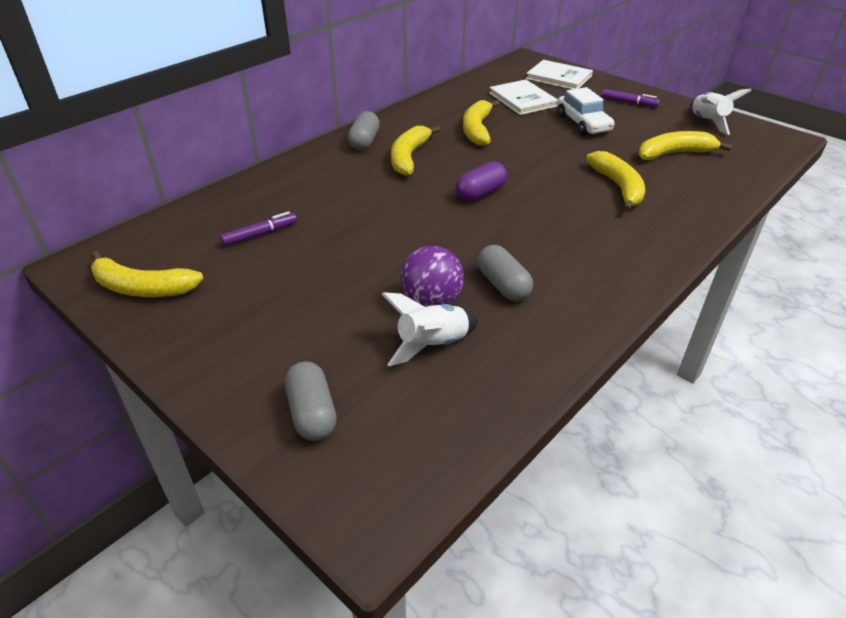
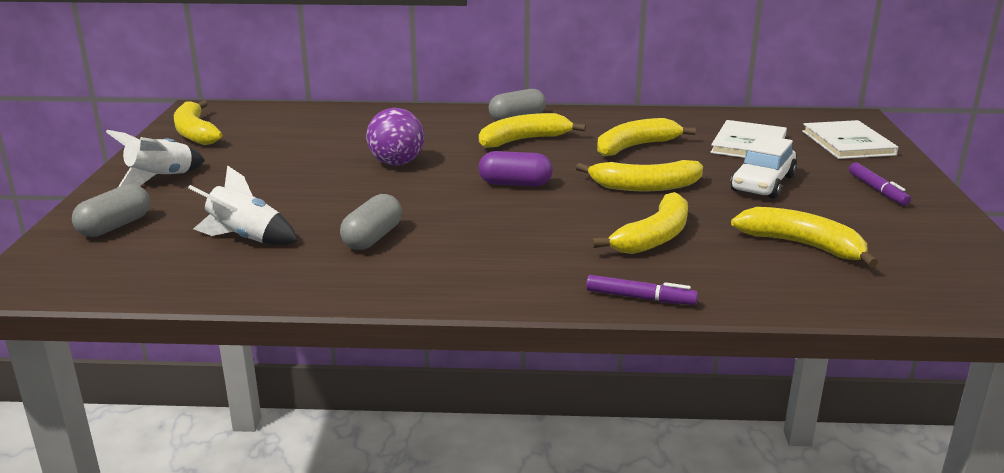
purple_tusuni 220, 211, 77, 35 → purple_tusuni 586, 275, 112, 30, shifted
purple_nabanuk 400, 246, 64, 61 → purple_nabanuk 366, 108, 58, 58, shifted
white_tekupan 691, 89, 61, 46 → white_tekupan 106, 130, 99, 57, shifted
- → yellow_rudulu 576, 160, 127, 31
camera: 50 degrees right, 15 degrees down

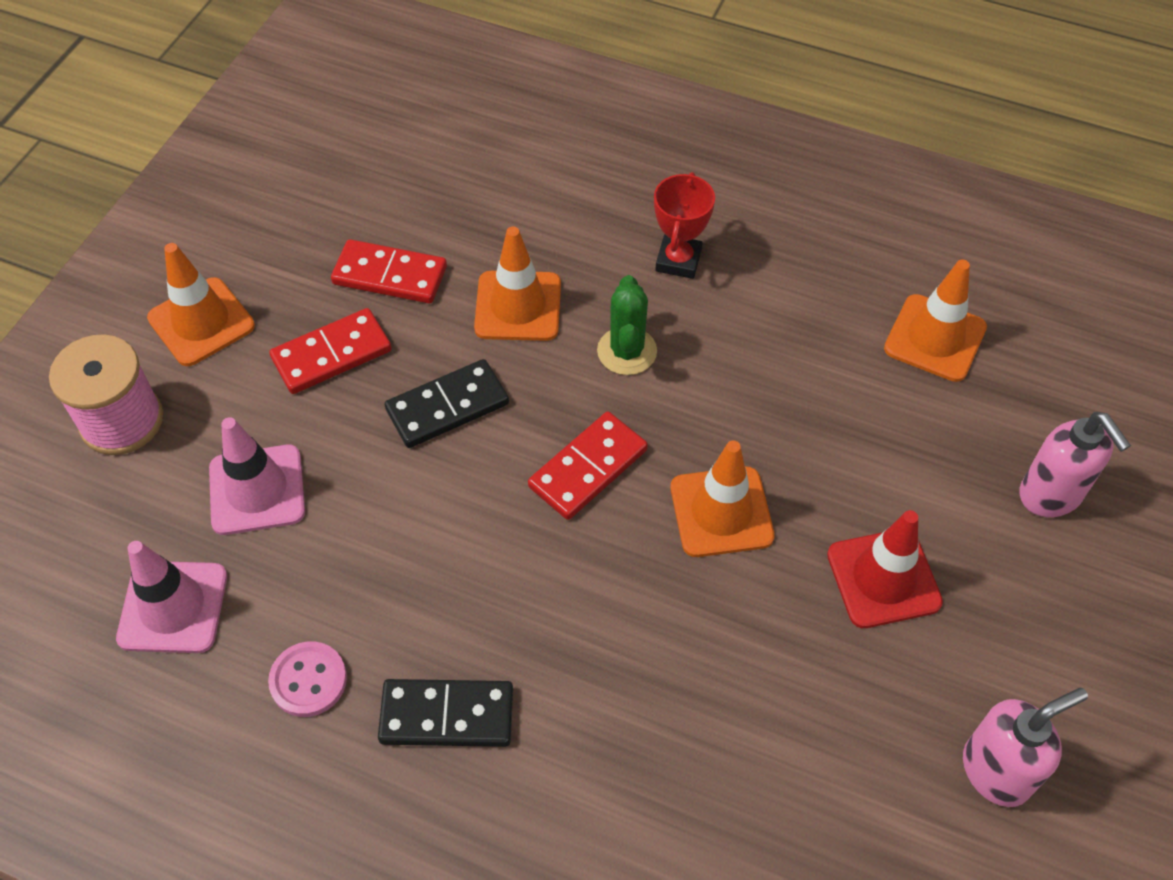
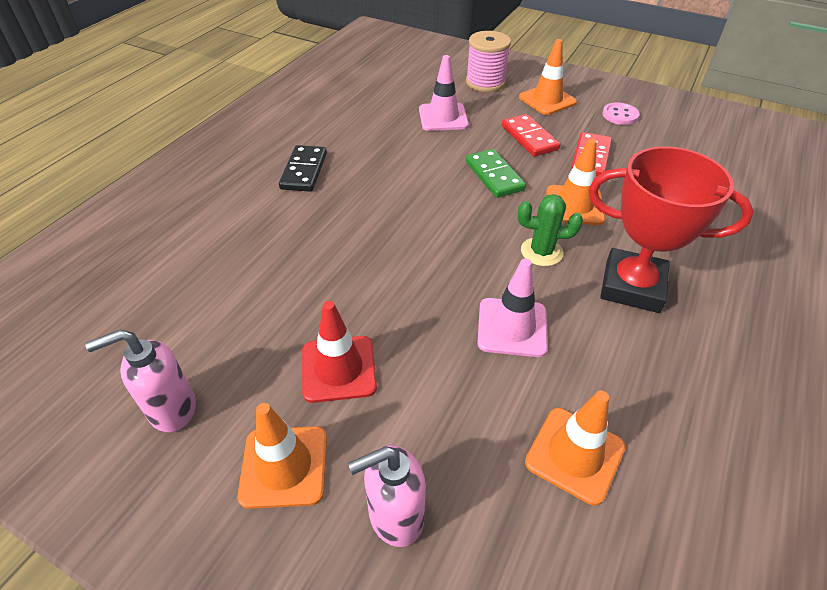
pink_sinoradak 116, 541, 111, 112 → pink_sinoradak 477, 259, 71, 98, shifted
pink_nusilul 268, 641, 79, 76 → pink_nusilul 602, 102, 38, 23, shifted
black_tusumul 385, 359, 124, 89 → green_tusumul 465, 149, 61, 49
red_tusumul 528, 412, 120, 108 → -
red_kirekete 654, 172, 61, 107 → red_kirekete 588, 146, 166, 167, x1.87
orange_sinoradak 671, 441, 104, 116 → orange_sinoradak 237, 403, 90, 106, shifted
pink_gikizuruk 963, 688, 125, 119 → pink_gikizuruk 85, 329, 111, 103, 90 degrees clockwise
camera: 95 degrees right, 10 degrees down

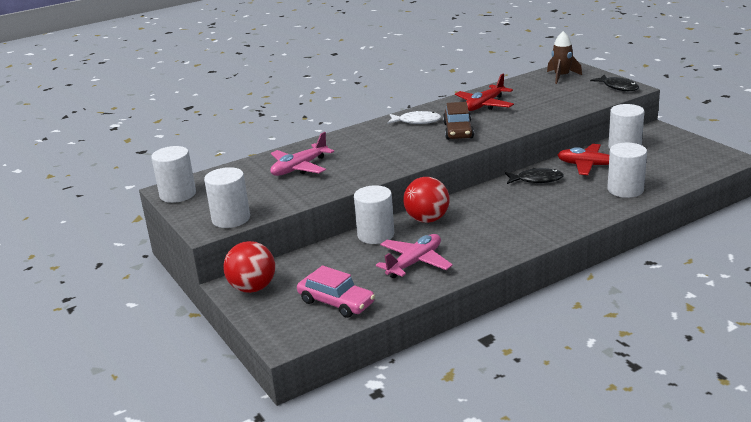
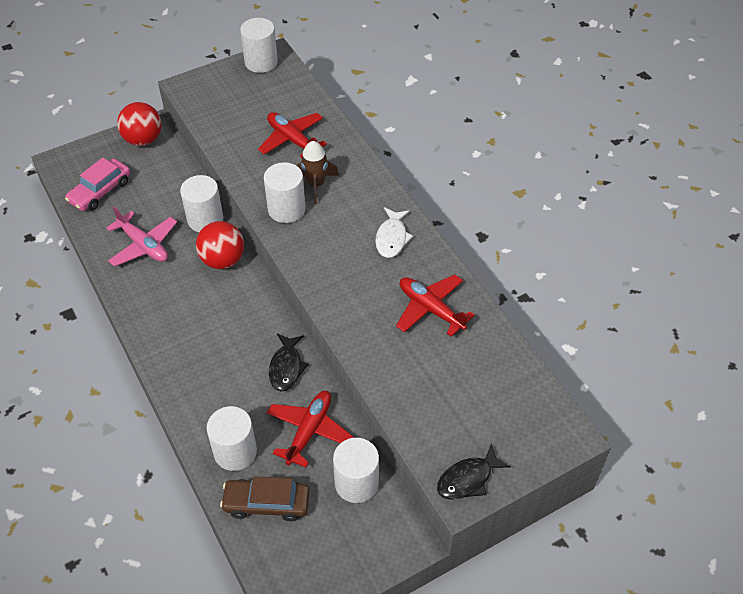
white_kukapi 204, 167, 46, 61 → white_kukapi 264, 162, 42, 61, shifted
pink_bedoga 270, 132, 64, 44 → red_bedoga 258, 112, 69, 46
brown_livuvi 443, 102, 31, 38 → brown_livuvi 220, 476, 90, 45, shifted
brown_tekupan 547, 31, 35, 53 → brown_tekupan 296, 141, 43, 63, shifted
camera: 90 degrees right, 25 degrees up

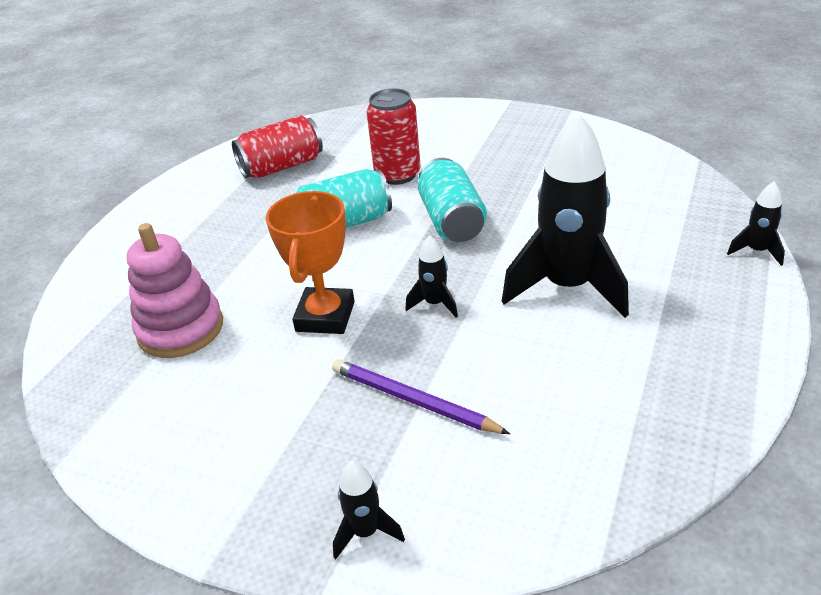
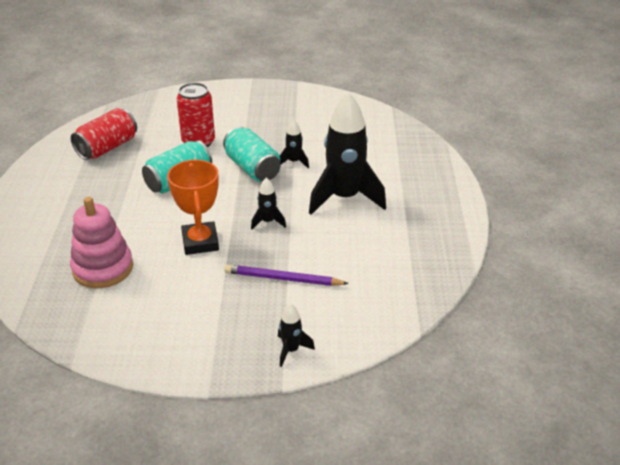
black_tekupan 727, 181, 58, 85 → black_tekupan 280, 119, 29, 49, shifted
camera: 25 degrees left, 0 degrees up

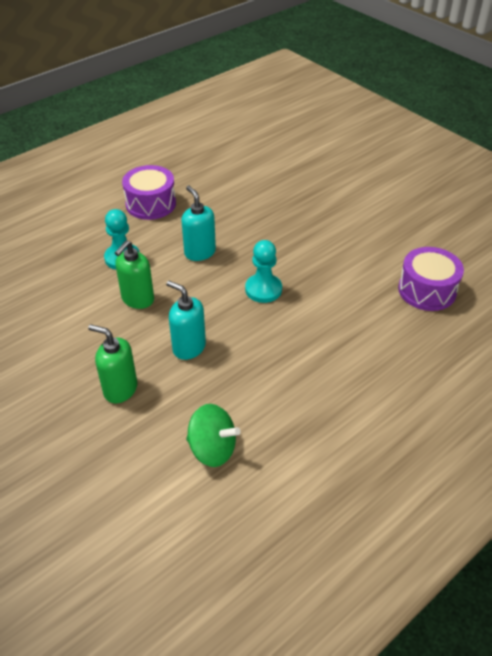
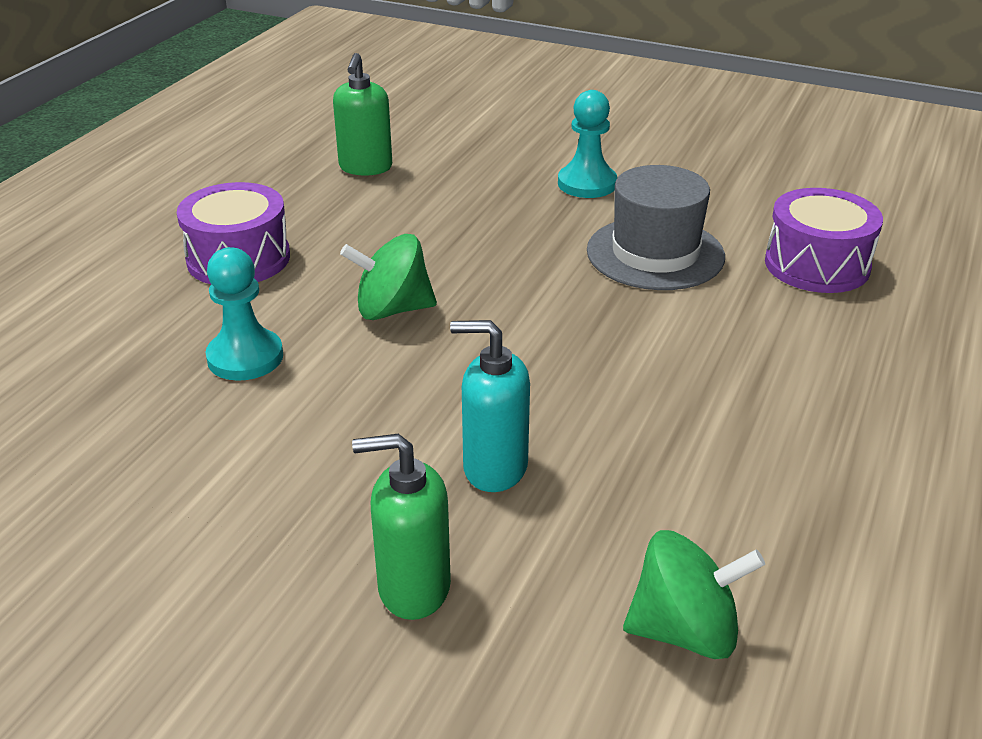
green_gikizuruk 115, 240, 39, 69 → green_gikizuruk 333, 53, 59, 123, shifted
turquoise_gikizuruk 181, 186, 35, 75 → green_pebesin 340, 234, 97, 86
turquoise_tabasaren 245, 240, 37, 63 → turquoise_tabasaren 558, 90, 59, 108, shifted
- → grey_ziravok 587, 165, 138, 125
camera: 25 degrees left, 10 degrees down

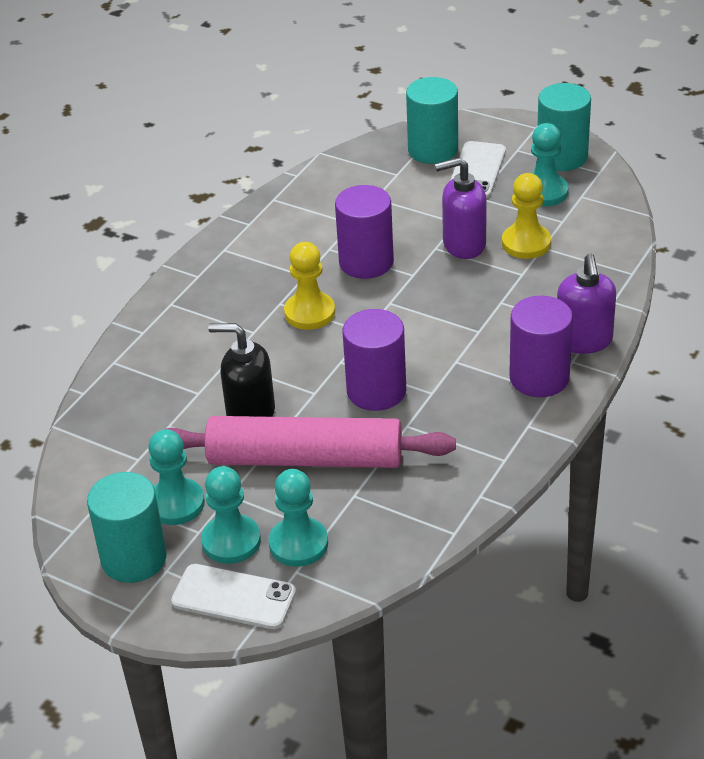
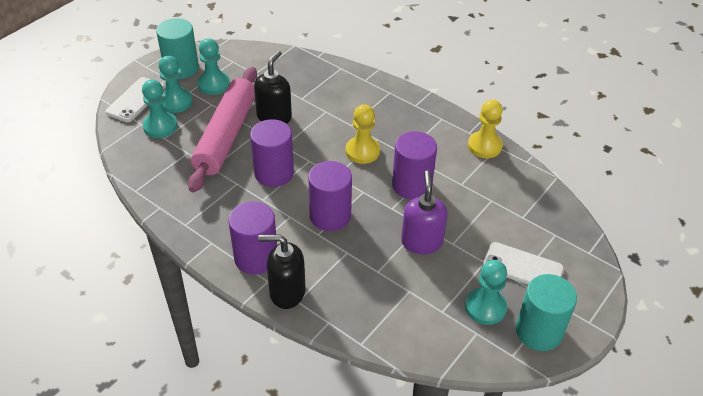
turquoise_kukapi 406, 77, 52, 87 → -
yellow_tabasaren 502, 173, 49, 86 → yellow_tabasaren 468, 99, 35, 59, shifted
purple_gikizuruk 557, 253, 59, 101 → black_gikizuruk 258, 234, 47, 75
- → purple_kukapi 308, 161, 44, 70
camera: 95 degrees right, 5 degrees up

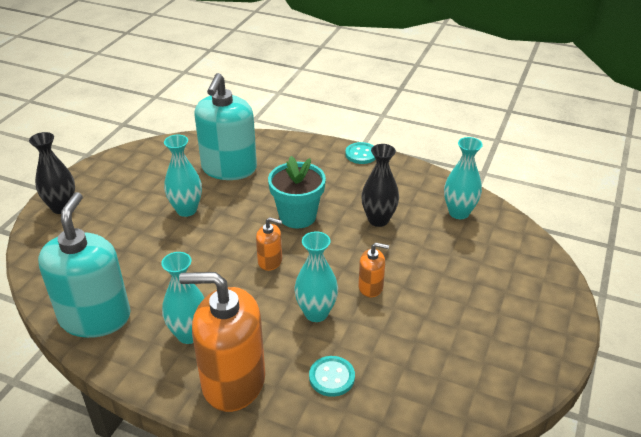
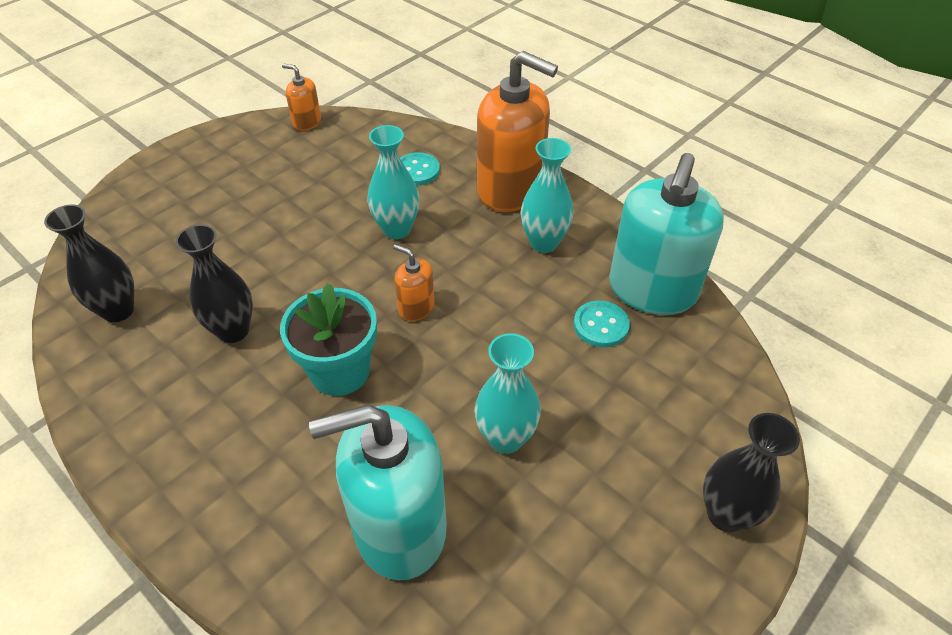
turquoise_gikizuruk 194, 73, 63, 107 → turquoise_gikizuruk 309, 405, 138, 175, 135 degrees counterclockwise
turquoise_nusilul 345, 142, 31, 22 → turquoise_nusilul 574, 301, 56, 46, shifted
orange_gikizuruk 359, 243, 30, 54 → orange_gikizuruk 282, 64, 39, 67, shifted
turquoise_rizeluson 444, 137, 39, 82 → black_rizeluson 44, 205, 90, 117
camera: 160 degrees left, 10 degrees up

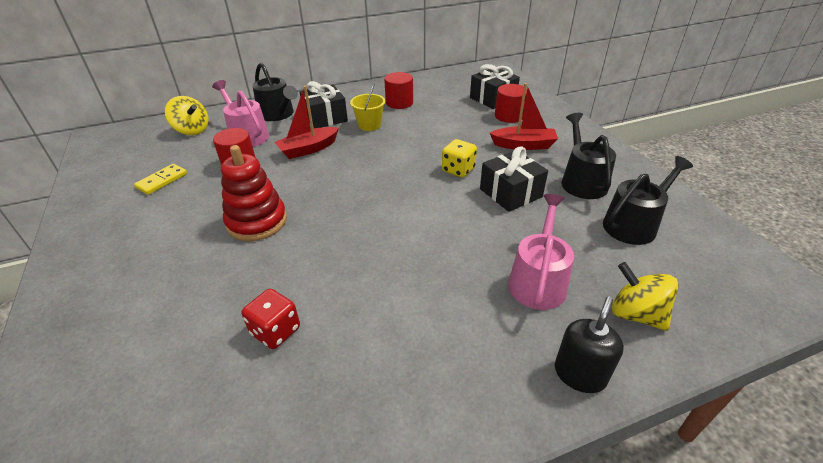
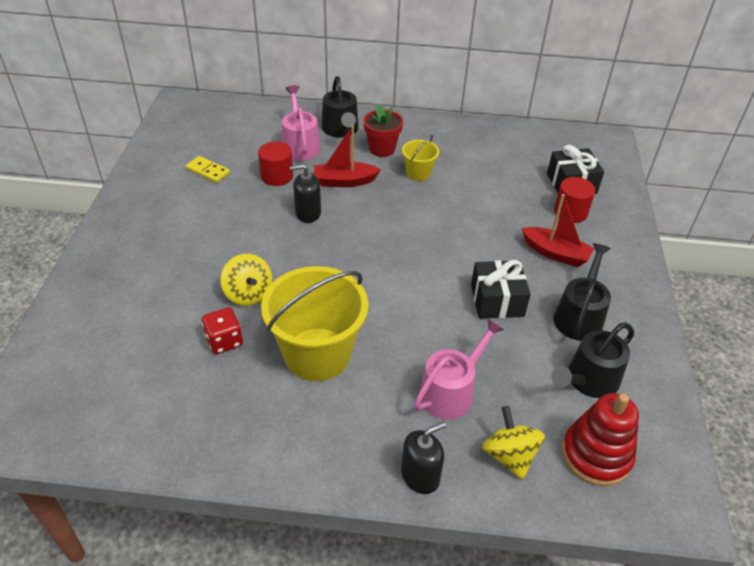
yellow_tusumul 134, 164, 53, 31 → yellow_tusumul 186, 156, 44, 27, 60 degrees clockwise
yellow_pebesin 165, 96, 44, 39 → yellow_pebesin 220, 254, 52, 52, shifted
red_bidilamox 221, 145, 66, 96 → red_bidilamox 562, 393, 77, 93, shifted
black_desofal 300, 81, 48, 47 → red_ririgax 363, 105, 40, 52
red_kukapi 384, 72, 29, 37 → -
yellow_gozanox 442, 139, 35, 39 → -
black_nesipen 603, 156, 90, 89 → black_nesipen 551, 323, 83, 75, 150 degrees clockwise
- → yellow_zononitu 261, 266, 108, 115
- → black_gikizuruk 290, 164, 31, 59
camera: 25 degrees right, 5 degrees up

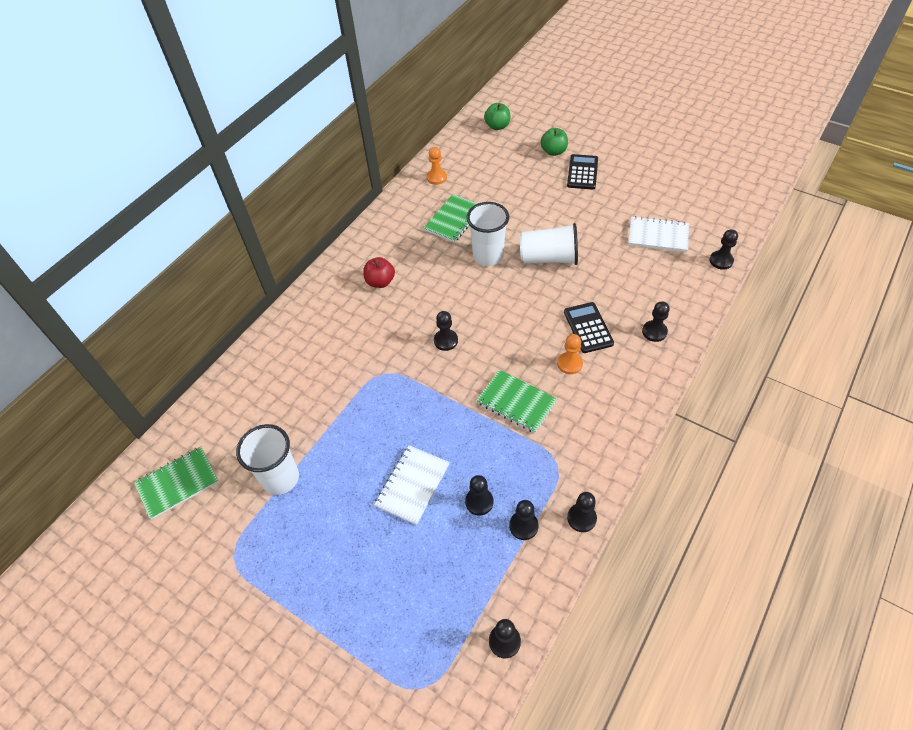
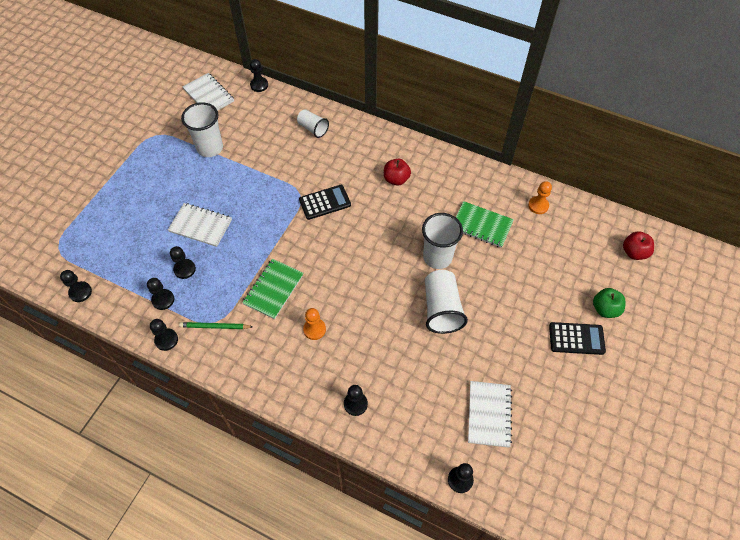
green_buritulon 134, 446, 85, 74 → white_buritulon 183, 73, 51, 38
black_tabasaren 434, 311, 24, 40 → black_tabasaren 250, 59, 18, 33, shifted
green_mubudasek 484, 103, 26, 27 → red_mubudasek 623, 231, 31, 29
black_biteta 564, 302, 50, 51 → black_biteta 299, 185, 52, 35, shifted
- → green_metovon 179, 322, 74, 7
- → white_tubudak 297, 109, 32, 29
camera: 80 degrees right, 5 degrees up

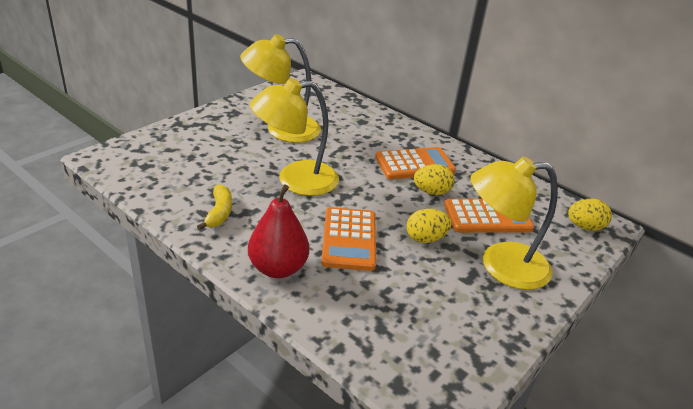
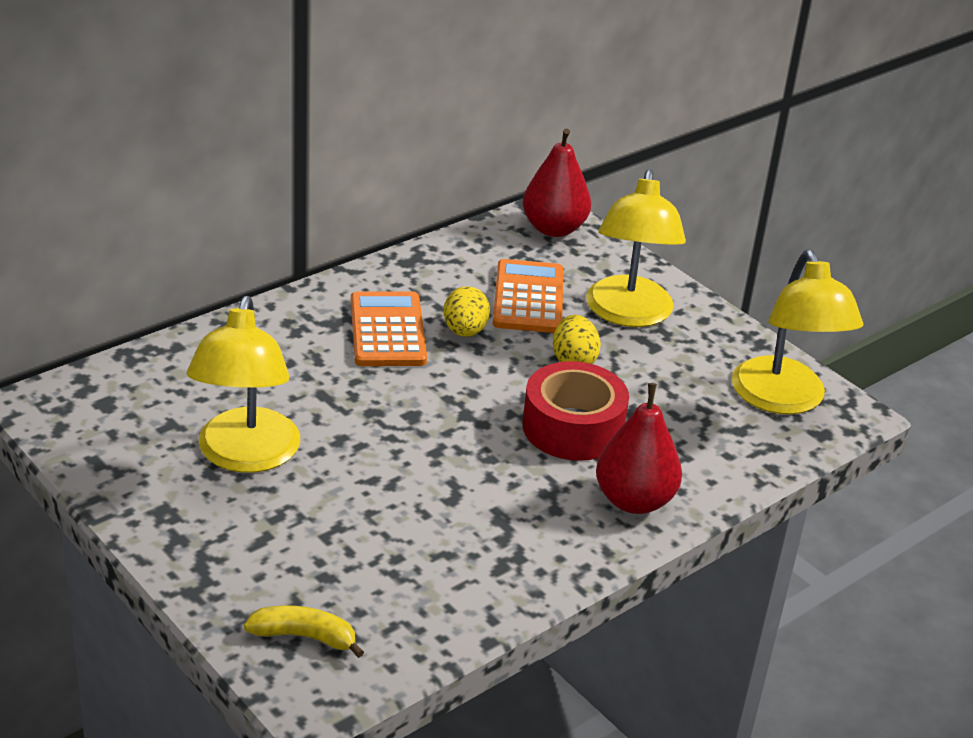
yellow_rudulu 197, 184, 35, 46 → yellow_rudulu 244, 605, 120, 53, shifted
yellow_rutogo 250, 78, 89, 118 → yellow_rutogo 732, 250, 131, 164, shifted
orange_biteta 321, 207, 55, 64 → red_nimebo 523, 361, 106, 100
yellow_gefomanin 568, 198, 44, 33 → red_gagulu 523, 129, 68, 108
camera: 80 degrees left, 0 degrees up

